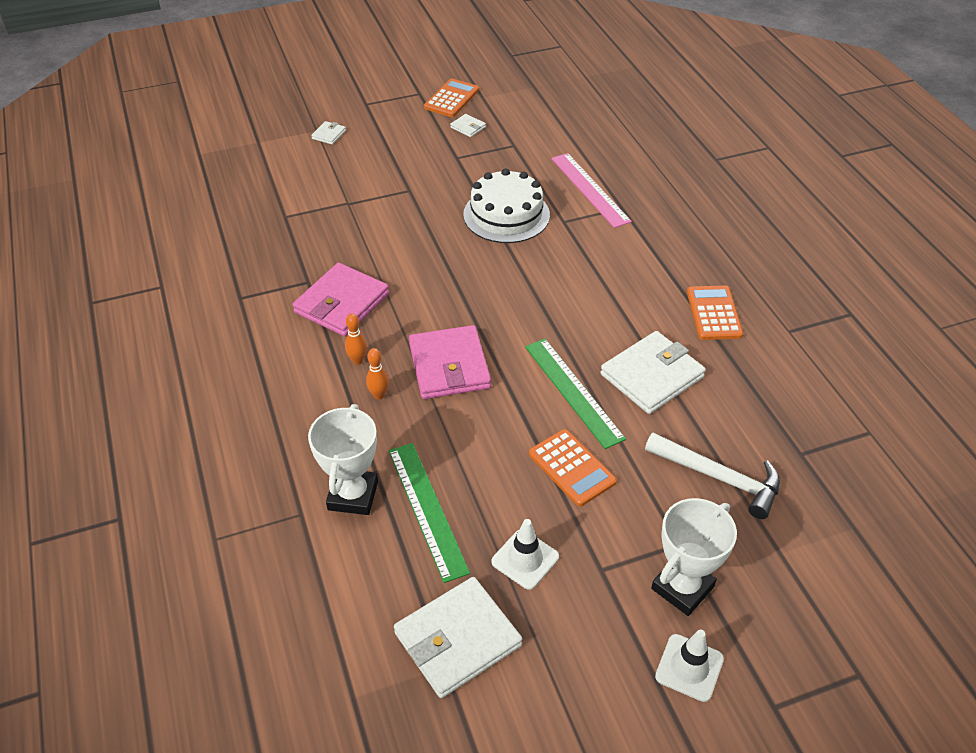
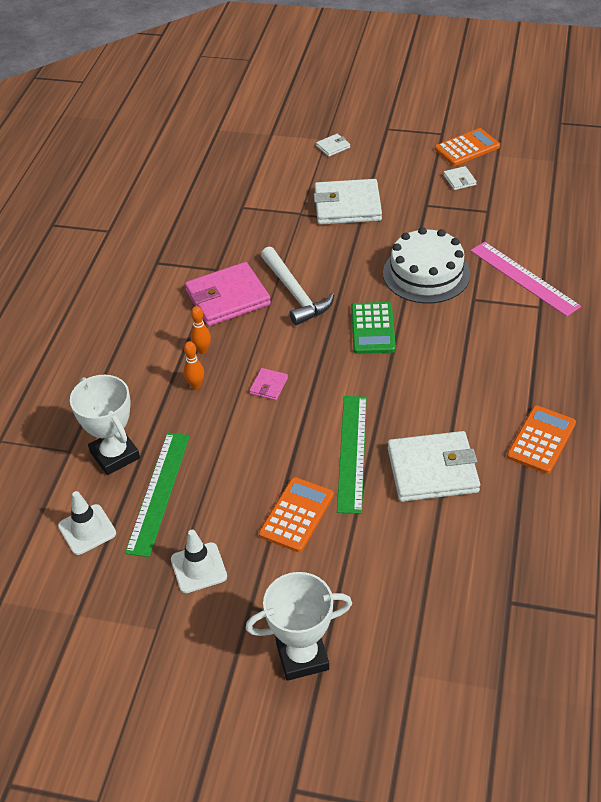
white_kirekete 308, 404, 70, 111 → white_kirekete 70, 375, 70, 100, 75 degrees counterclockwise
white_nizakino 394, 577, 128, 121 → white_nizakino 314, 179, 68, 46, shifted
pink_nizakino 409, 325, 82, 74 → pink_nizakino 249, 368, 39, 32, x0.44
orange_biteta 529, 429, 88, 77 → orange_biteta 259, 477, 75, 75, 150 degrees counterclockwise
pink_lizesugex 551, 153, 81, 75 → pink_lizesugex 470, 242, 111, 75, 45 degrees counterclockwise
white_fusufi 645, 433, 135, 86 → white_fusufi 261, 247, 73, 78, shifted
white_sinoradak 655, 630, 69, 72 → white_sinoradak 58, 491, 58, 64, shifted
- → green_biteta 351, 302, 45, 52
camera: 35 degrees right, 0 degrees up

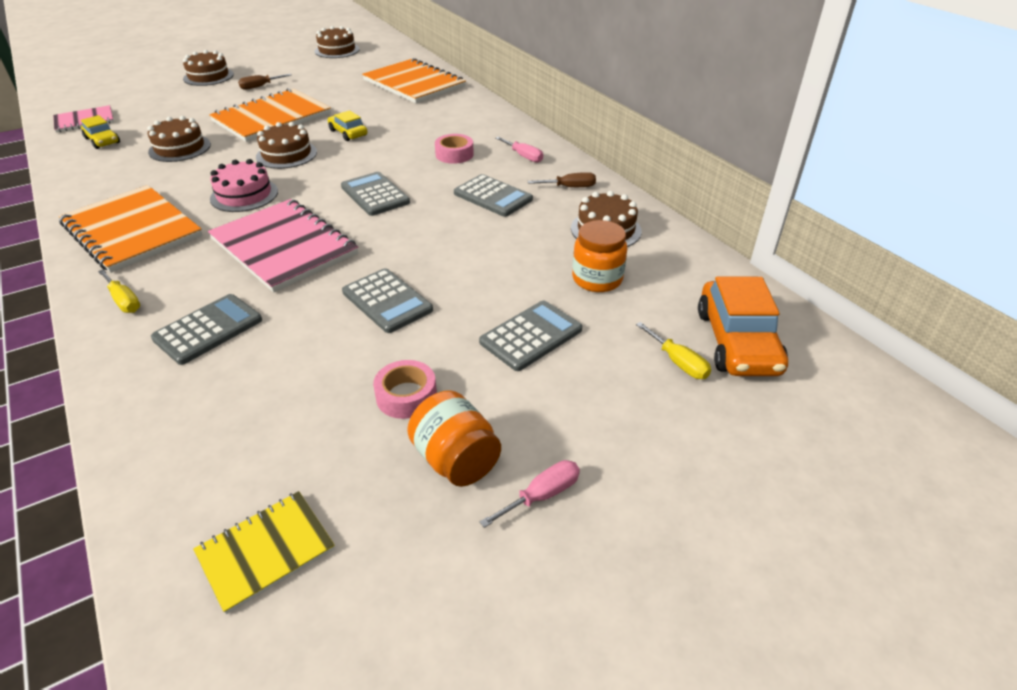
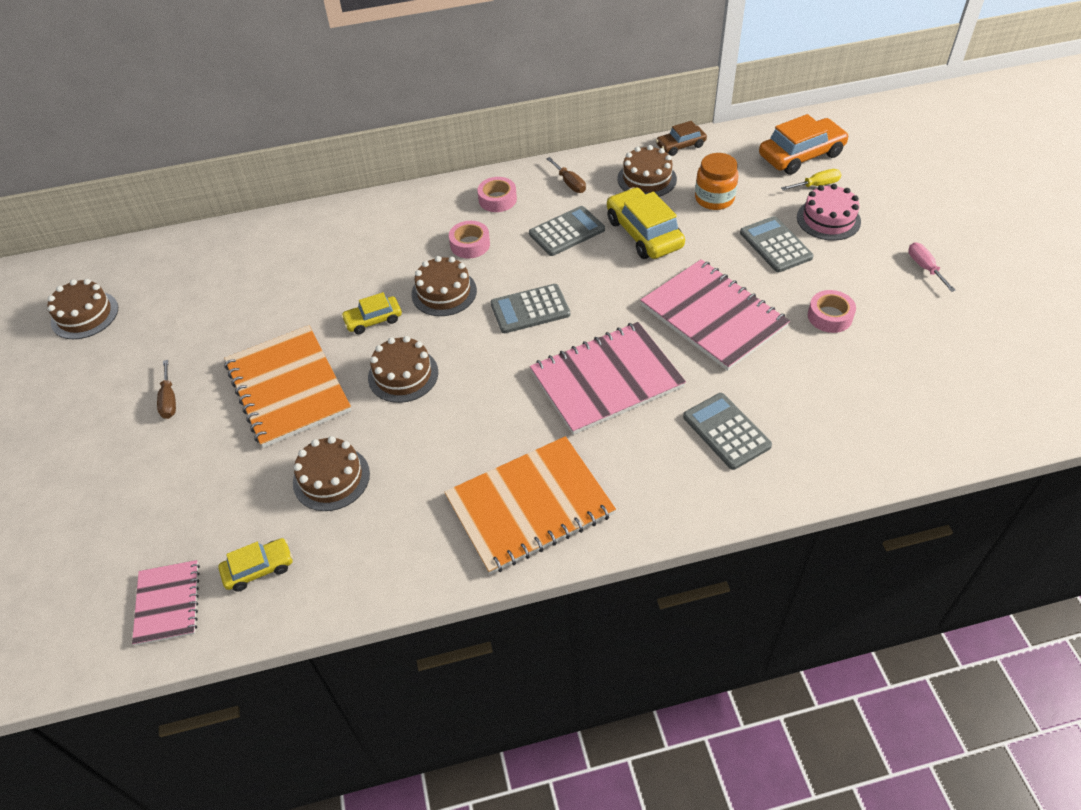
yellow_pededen 98, 269, 42, 44 → -
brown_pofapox 183, 50, 51, 36 → brown_pofapox 411, 256, 66, 60, shifted
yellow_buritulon 193, 491, 142, 123 → -
pink_pofapox 210, 159, 68, 53 → pink_pofapox 797, 184, 64, 57, shifted
grey_biteta 342, 268, 91, 65 → pink_buritulon 640, 259, 150, 112
orange_buritulon 362, 58, 104, 45 → -
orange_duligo 407, 390, 94, 97 → -
pink_pededen 496, 137, 47, 26 → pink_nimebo 477, 177, 40, 35
brown_pededen 528, 172, 68, 15 → brown_pededen 546, 157, 40, 36, 135 degrees clockwise
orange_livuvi 698, 277, 90, 99 → orange_livuvi 759, 114, 90, 61, 45 degrees counterclockwise
- → yellow_livuvi 607, 187, 78, 72
- → brown_livuvi 656, 121, 51, 35
camera: 70 degrees left, 10 degrees up

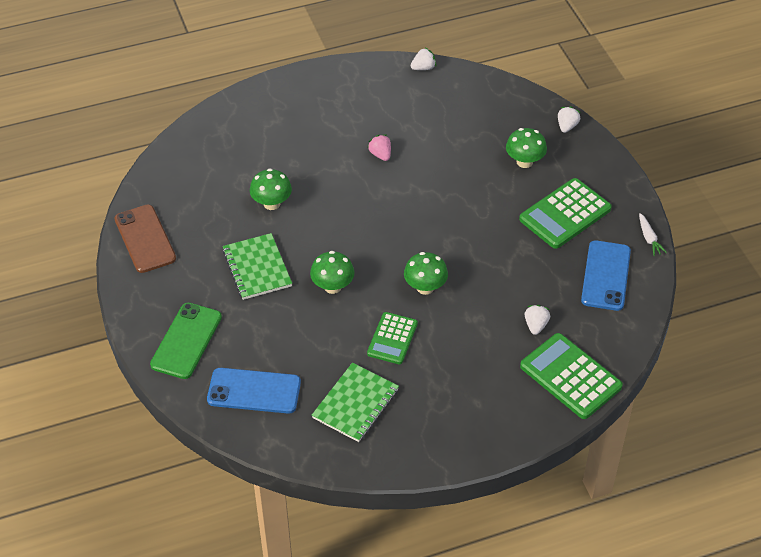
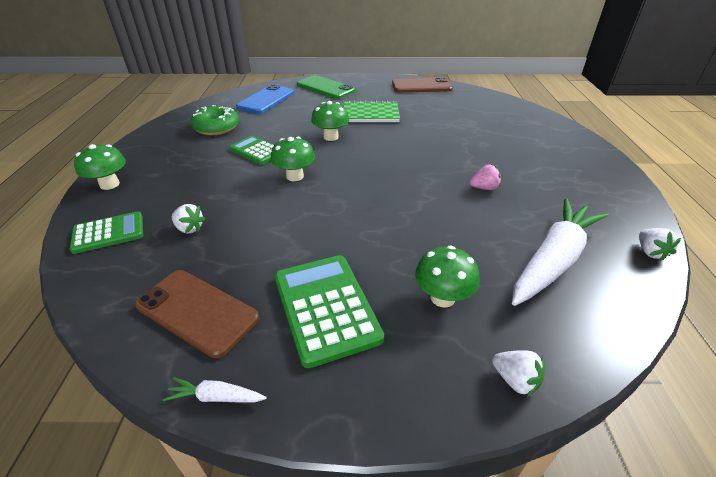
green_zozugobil 250, 168, 42, 42 → green_zozugobil 74, 144, 52, 46, shifted
green_buritulon 312, 362, 87, 80 → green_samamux 191, 105, 48, 30
green_biteta 520, 333, 103, 86 → green_biteta 70, 211, 73, 43, x0.64
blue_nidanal 581, 240, 50, 71 → brown_nidanal 135, 270, 124, 88
- → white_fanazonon 512, 198, 97, 108
camera: 110 degrees right, 10 degrees down

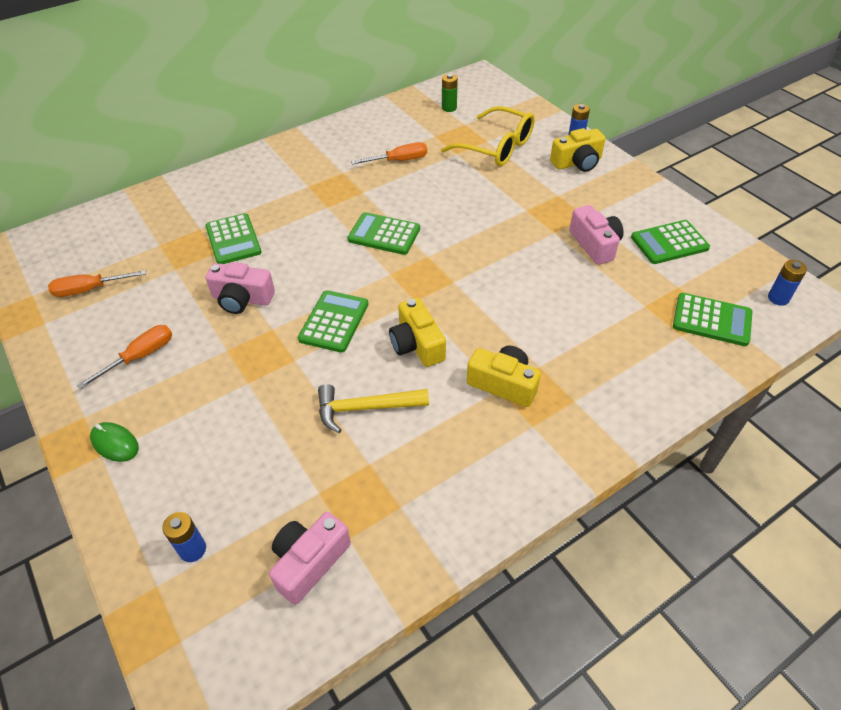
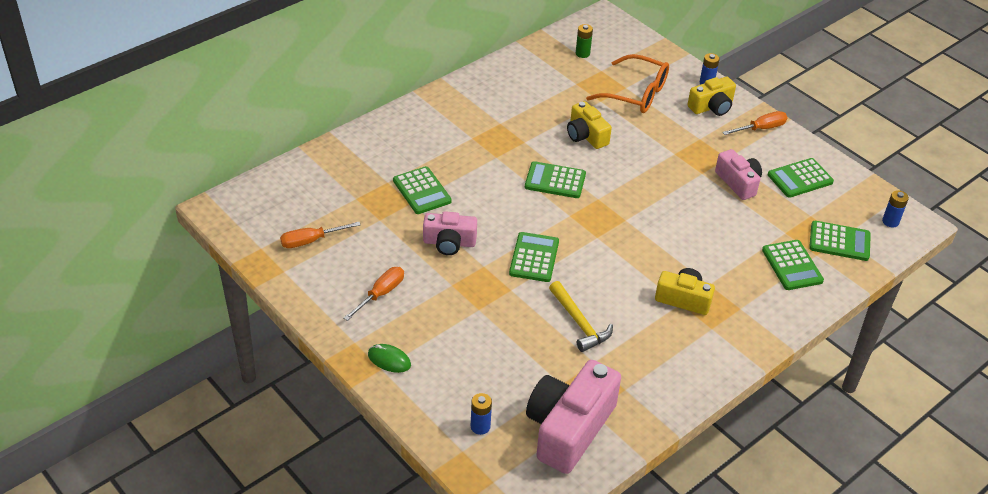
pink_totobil 269, 512, 82, 93 → pink_totobil 526, 360, 95, 114, x1.75
yellow_fusufi 318, 384, 111, 49 → yellow_fusufi 549, 281, 64, 71, 105 degrees counterclockwise
orange_pededen 351, 142, 76, 23 → orange_pededen 722, 111, 66, 24, shifted
yellow_totobil 389, 297, 57, 70 → yellow_totobil 567, 101, 45, 48, shifted
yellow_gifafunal 441, 106, 94, 60 → orange_gifafunal 586, 54, 83, 59
- → green_biteta 762, 240, 62, 50
camera: 10 degrees left, 5 degrees down

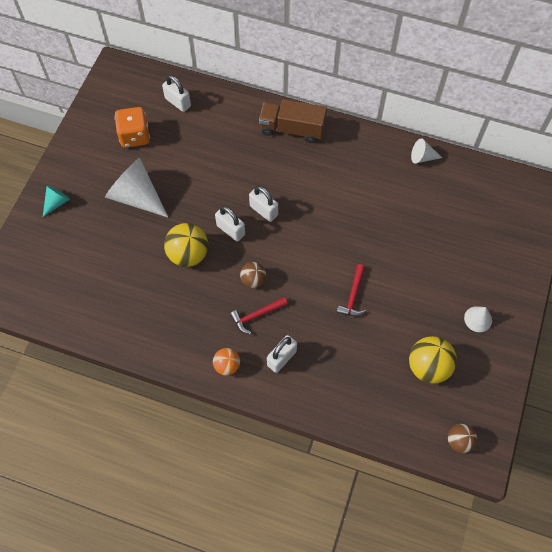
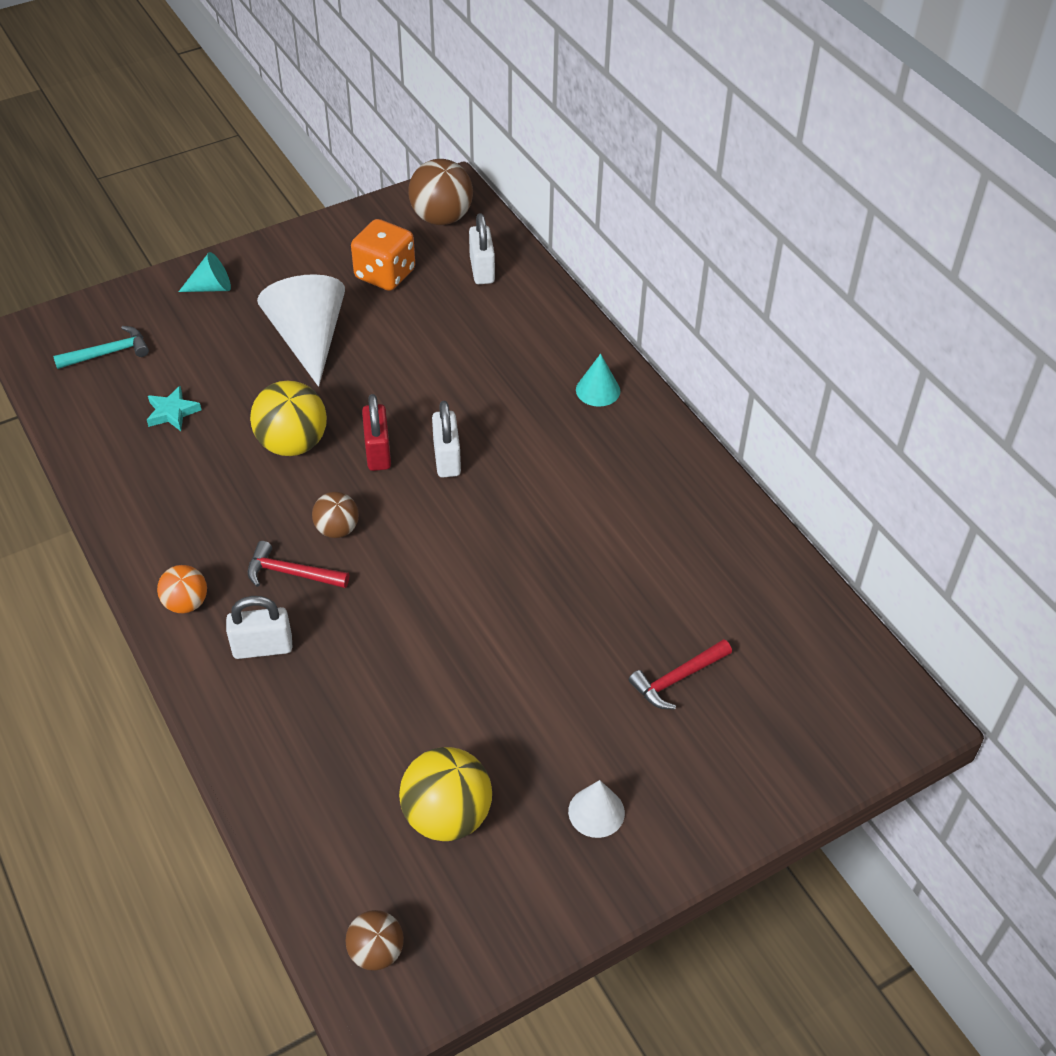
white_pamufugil 215, 206, 30, 36 → red_pamufugil 362, 394, 29, 77
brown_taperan 259, 99, 68, 44 → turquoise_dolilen 576, 354, 44, 53
red_fusufi 337, 264, 29, 52 → red_fusufi 628, 639, 104, 70, shifted
white_dolilen 411, 138, 31, 26 → -
- → turquoise_fusufi 53, 326, 96, 43
- → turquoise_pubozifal 147, 386, 55, 45
- → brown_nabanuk 408, 159, 65, 66
camera: 40 degrees right, 15 degrees down

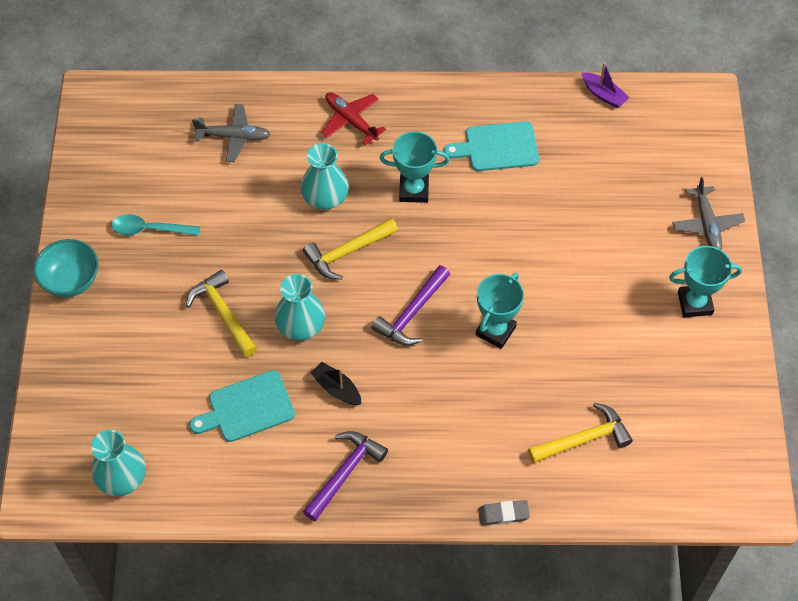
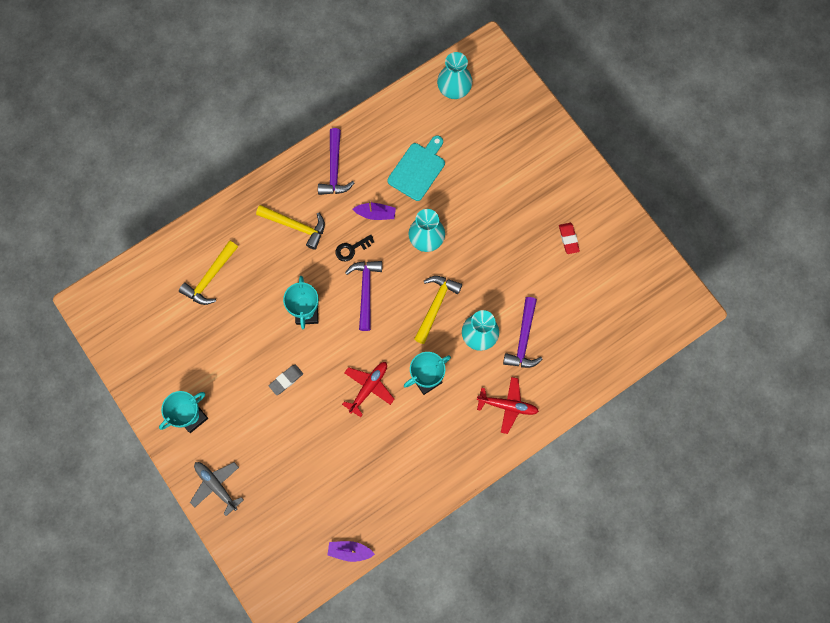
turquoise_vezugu 33, 239, 65, 58 → -
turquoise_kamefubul 111, 214, 89, 22 → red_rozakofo 559, 223, 21, 31
yellow_fusufi 186, 270, 71, 87 → yellow_fusufi 256, 205, 69, 45, shifted
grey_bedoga 192, 104, 79, 58 → -
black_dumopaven 311, 362, 51, 43 → purple_dumopaven 353, 200, 43, 20
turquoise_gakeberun 444, 121, 95, 50 → -
grey_rozakofo 478, 500, 52, 26 → grey_rozakofo 269, 365, 34, 30, shifted
- → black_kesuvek 336, 234, 38, 28
- → red_bedoga 342, 362, 52, 55
- → purple_fusufi 503, 297, 39, 71
camera: 145 degrees right, 15 degrees up

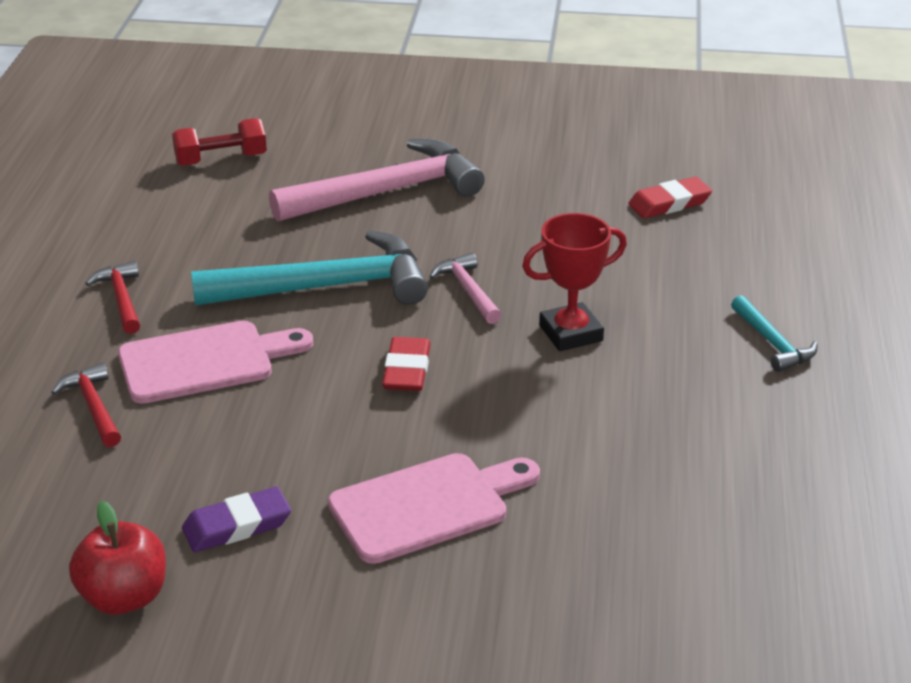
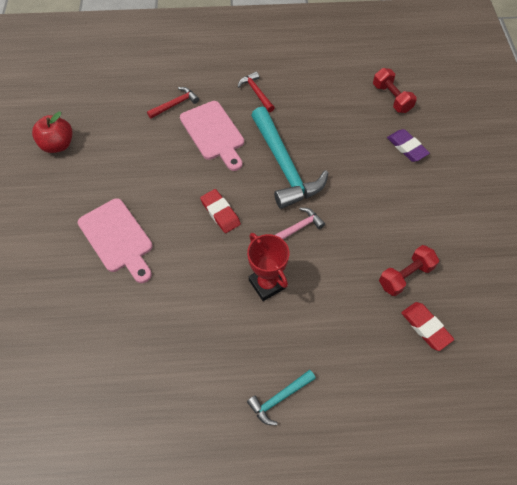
red_fusufi 85, 261, 55, 73 → red_fusufi 238, 72, 37, 40, 90 degrees counterclockwise
purple_rozakofo 182, 487, 109, 65 → purple_rozakofo 387, 129, 43, 33, shifted
pink_fusufi 269, 139, 216, 83 → -
red_rozakofo 382, 337, 49, 54 → red_rozakofo 200, 189, 41, 44, 60 degrees clockwise
- → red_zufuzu 379, 245, 60, 51
camera: 80 degrees right, 25 degrees up

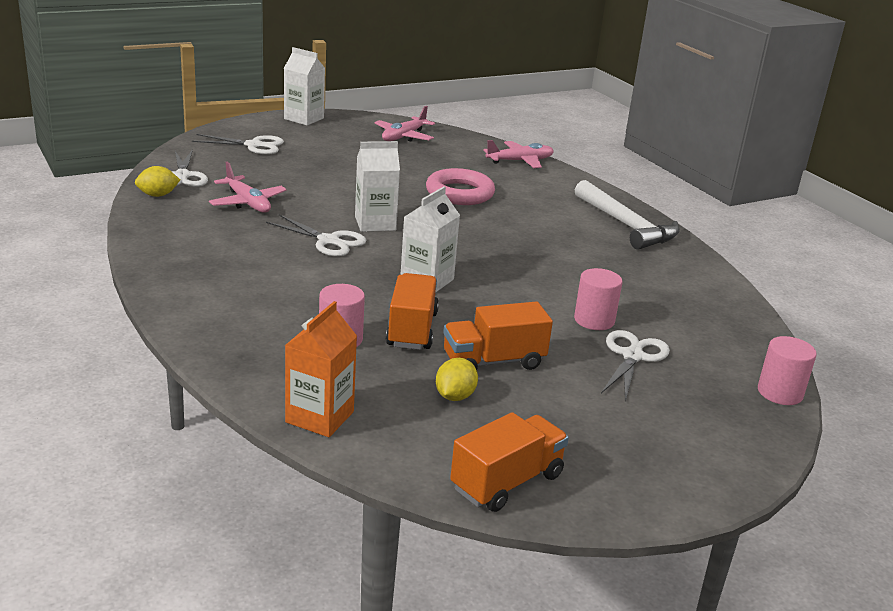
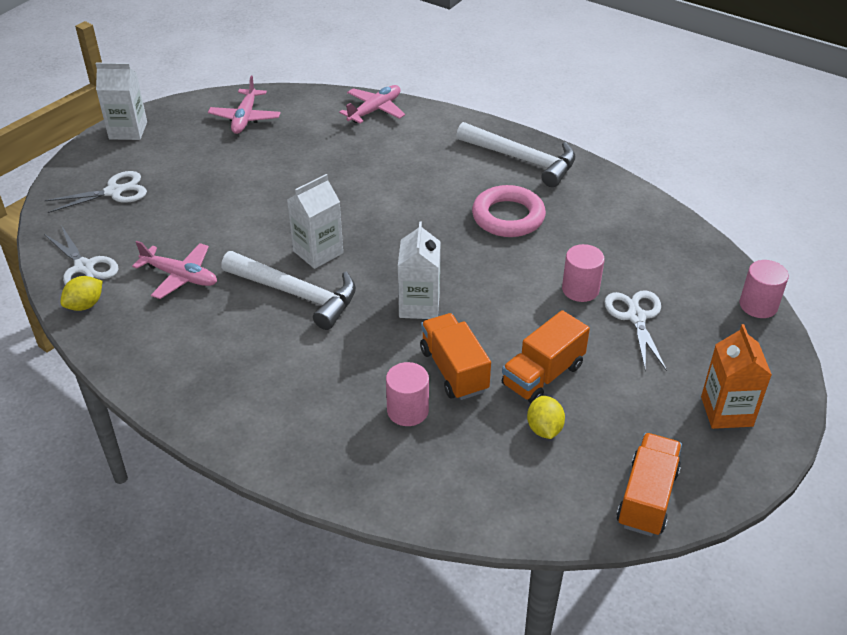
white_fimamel 266, 214, 101, 43 → white_fusufi 221, 251, 135, 79
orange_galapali 285, 301, 72, 136 → orange_galapali 701, 324, 71, 105, shifted
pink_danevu 426, 168, 69, 37 → pink_danevu 472, 185, 74, 52, shifted
camera: 25 degrees left, 15 degrees up

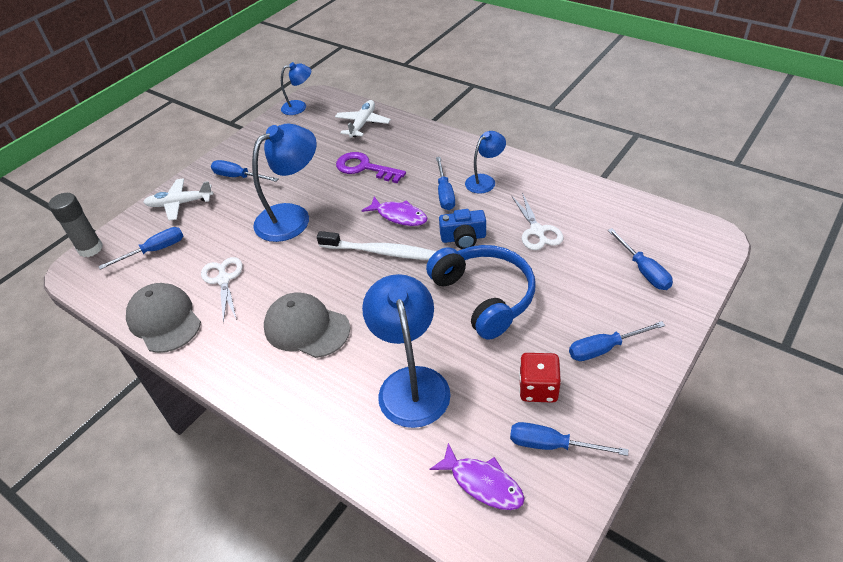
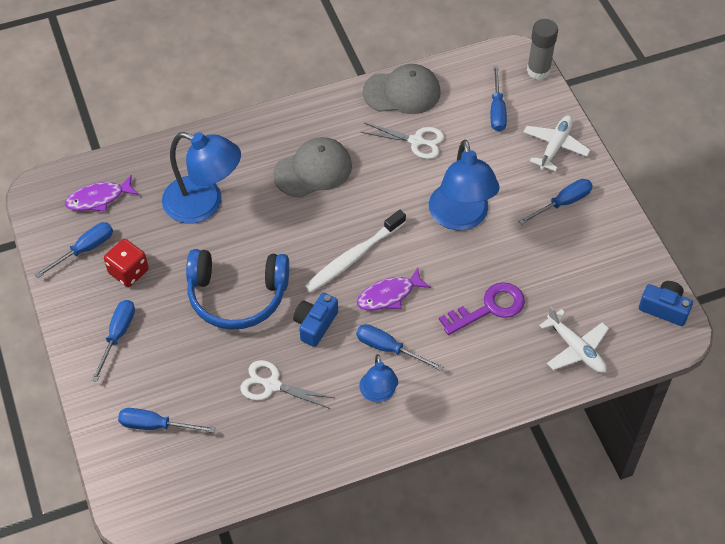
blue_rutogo 281, 62, 30, 53 → blue_totobil 639, 281, 54, 45
camera: 120 degrees right, 10 degrees up

